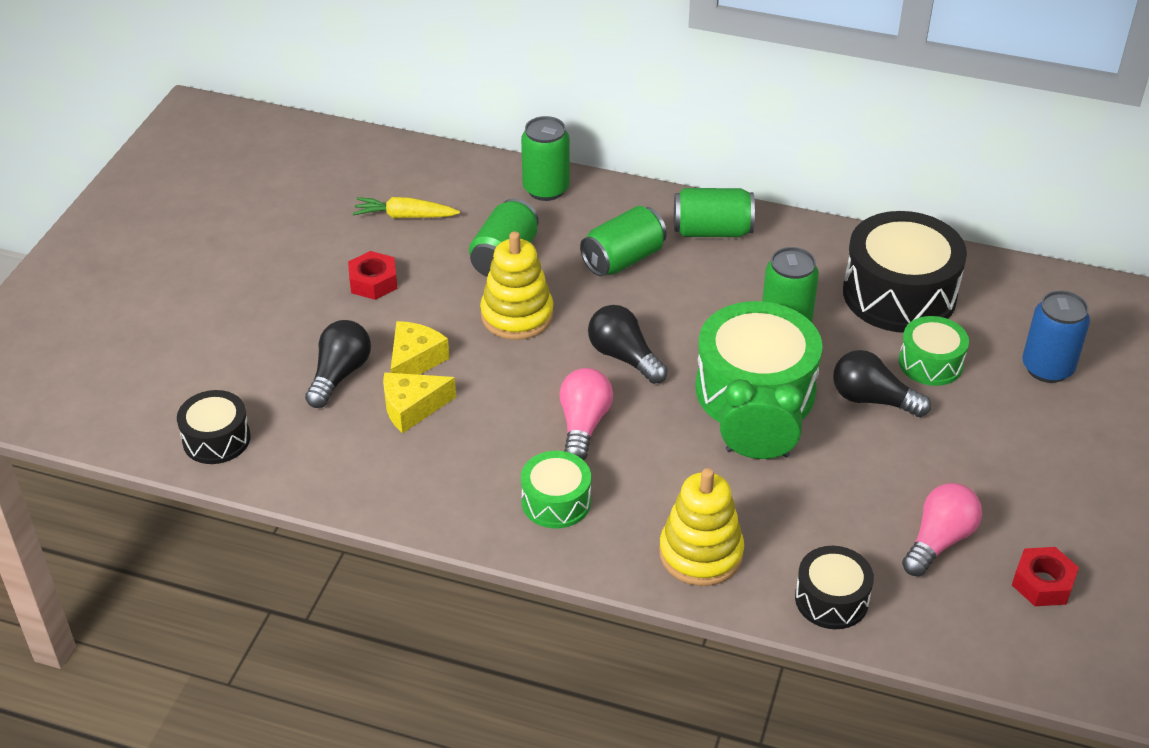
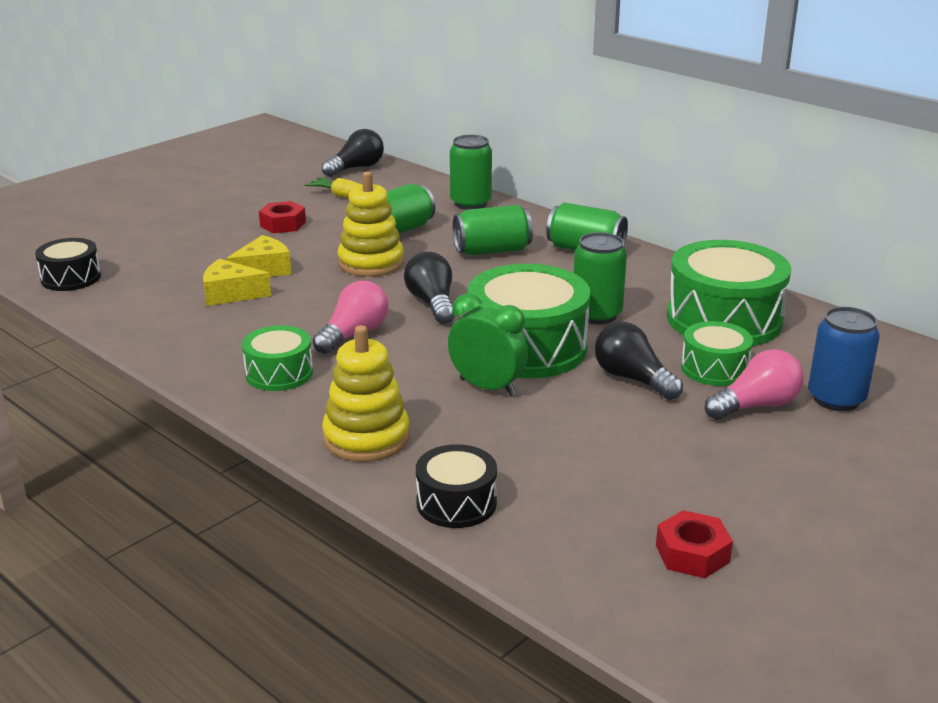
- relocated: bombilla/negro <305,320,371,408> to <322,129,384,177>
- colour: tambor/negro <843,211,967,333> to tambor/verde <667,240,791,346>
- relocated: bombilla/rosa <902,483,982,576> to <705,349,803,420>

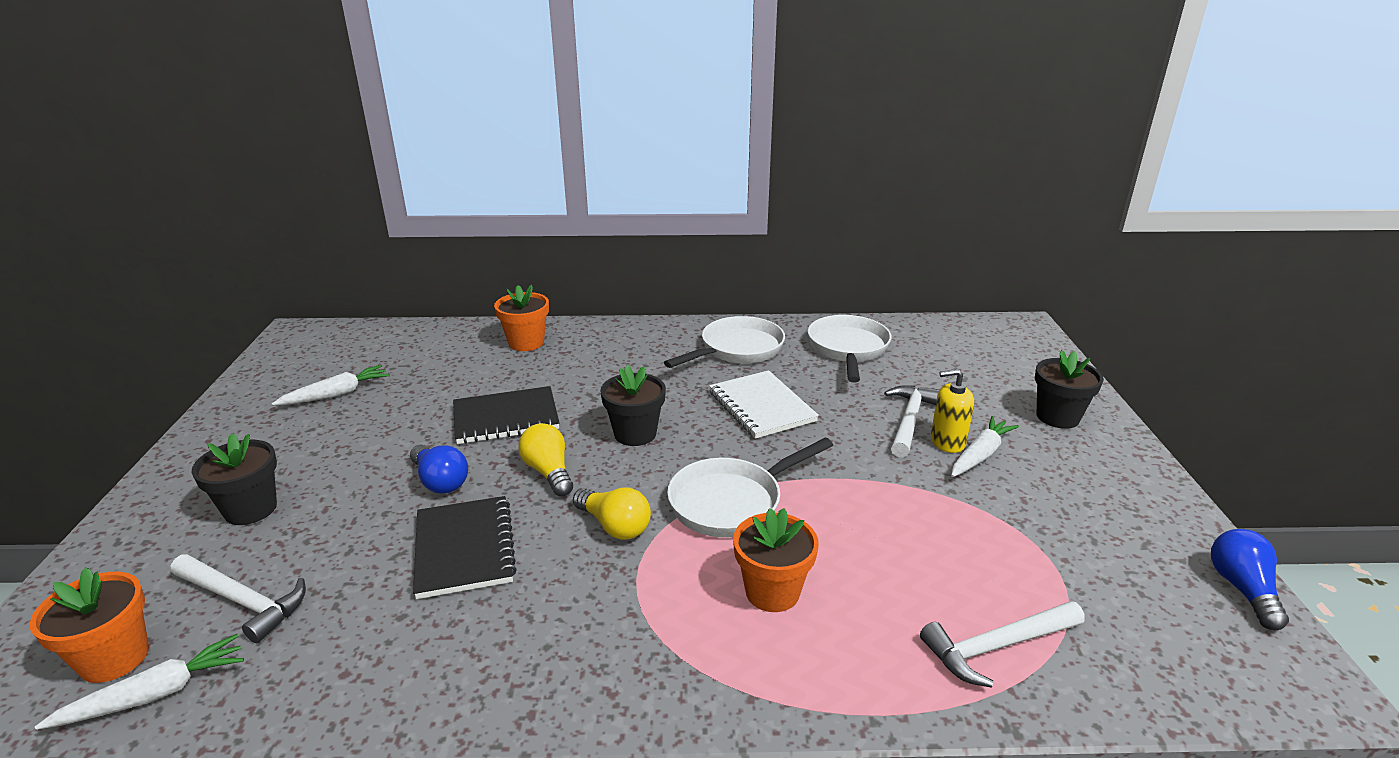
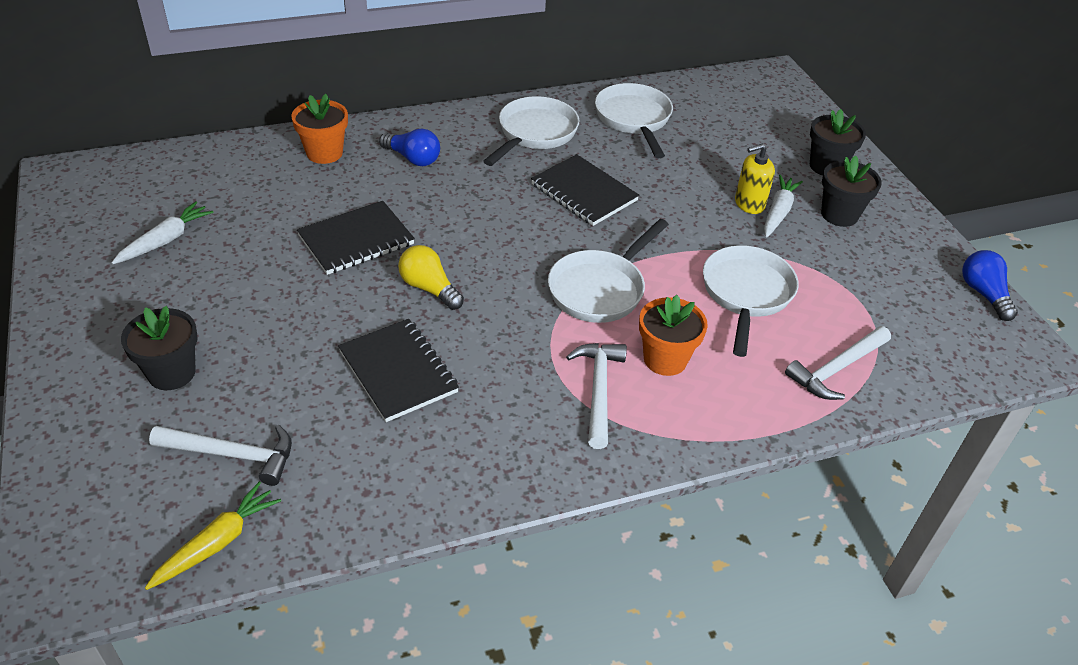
- missing: maceta/naranja <29,567,149,683>
- colour: zanahoria/blanco <35,634,244,730> to zanahoria/amarillo <145,482,281,590>
- relocated: bombilla/azul <410,444,468,494> to <379,128,440,166>
- missing: bombilla/amarillo <573,487,651,540>
- relocated: maceta/negro <600,365,666,446> to <821,155,882,227>
- colour: cuaderno/blanco <709,370,819,439> to cuaderno/negro <531,154,639,226>
- relocated: martillo/blanco <884,385,940,458> to <566,343,627,449>
- appeared: sartén/blanco <703,245,799,357>

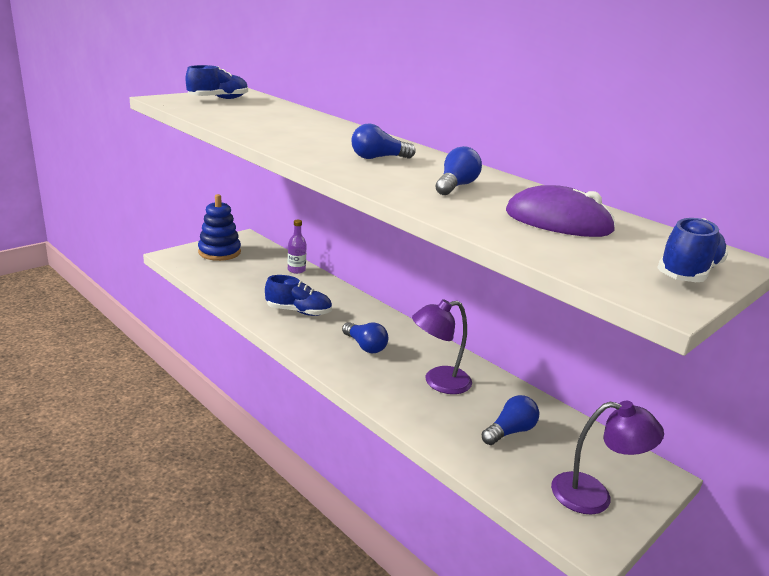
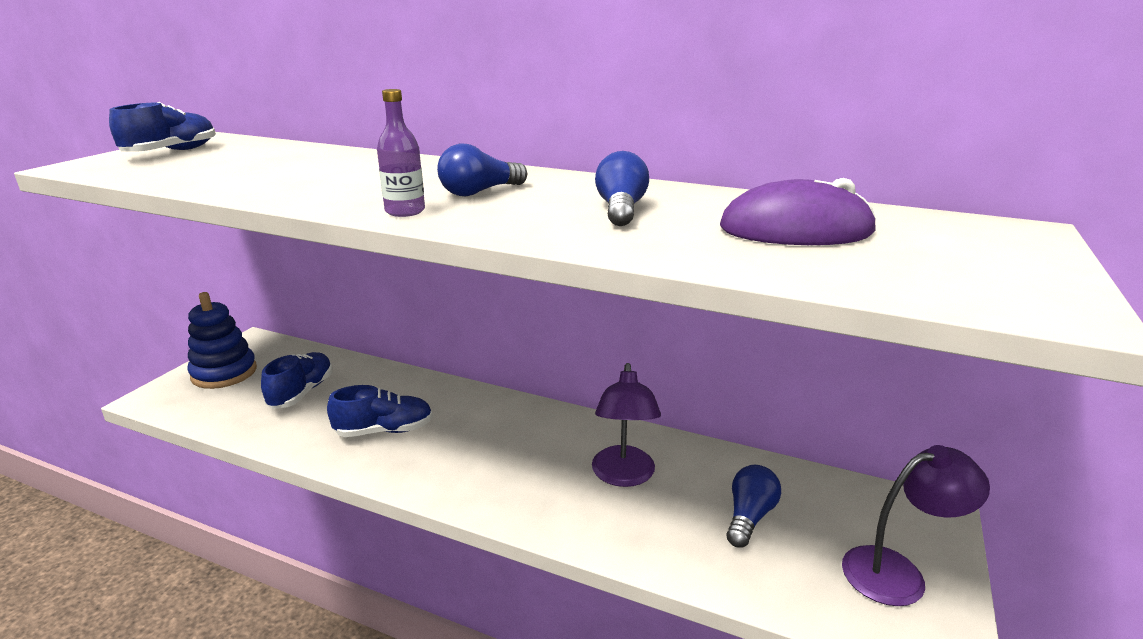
- relocated: botella/morado <288,220,307,274> to <377,89,425,217>
- missing: bombilla/azul <342,322,388,353>
- spun: lámpara/morado <412,299,472,394> = <592,363,661,487> 45 degrees counterclockwise
- relocated: zapato/azul <657,218,728,282> to <261,352,333,409>

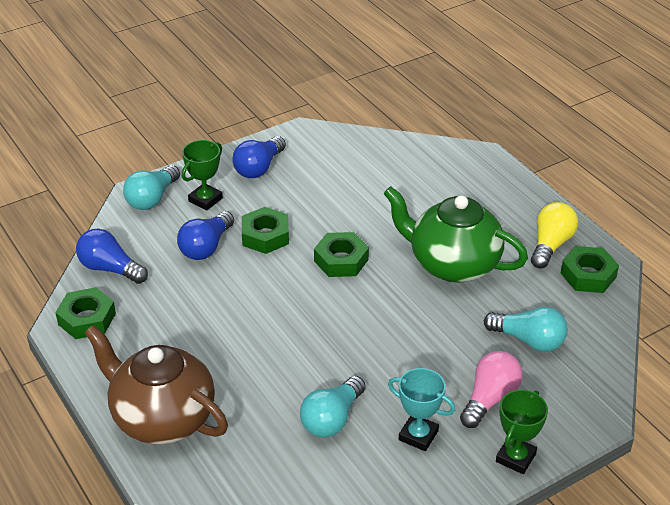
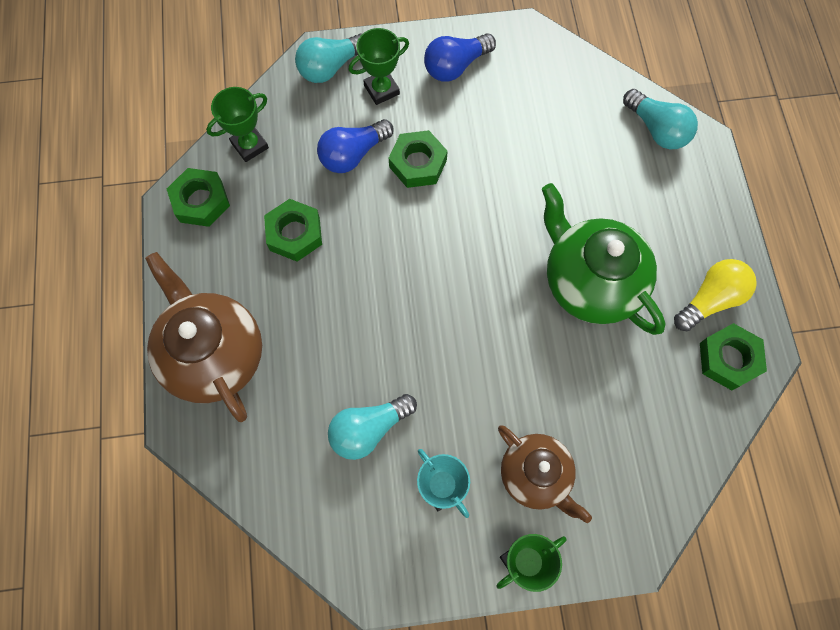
- exchanged: bombilla/azul <76,228,148,284> to trofeo/verde <206,87,269,162>
- relocated: tuerca/verde <314,232,369,277> to <264,199,322,262>
- exchanged: bombilla/rosa <460,351,523,428> to tetera/marrón <498,425,592,523>
- relocated: bombilla/turquesa <484,307,568,352> to <623,89,698,149>

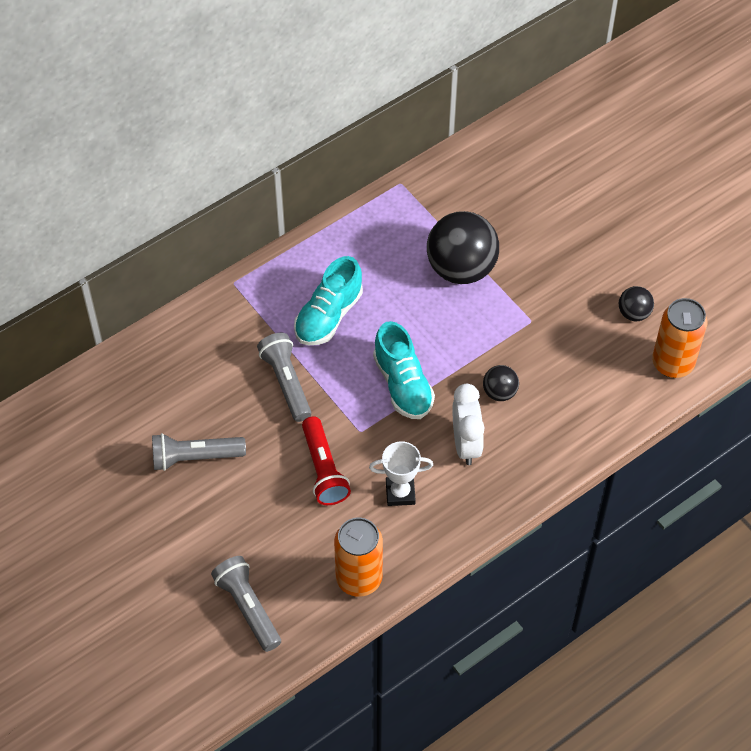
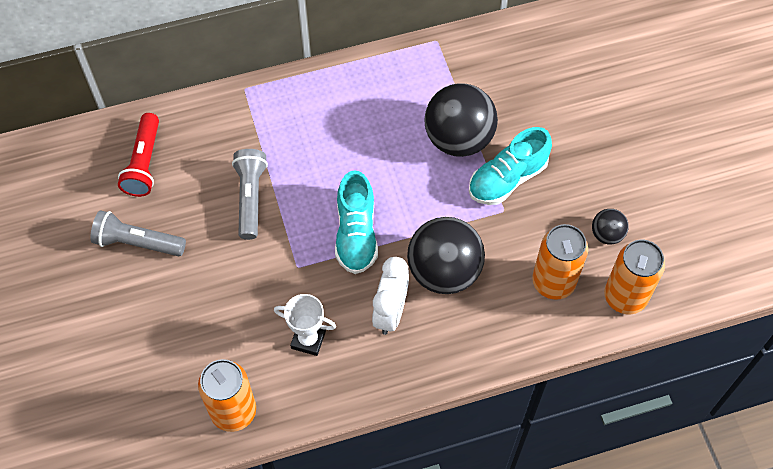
- missing: lámpara de mano/gris <211,556,281,652>
- relocated: zapato/turquesa <294,256,363,345> to <469,127,552,205>
- relocated: lámpara de mano/rojo <302,416,351,505> to <118,113,159,197>
- size: pelota/negro <483,365,519,401> = <407,217,485,294> x2.08
- appeared: lata/naranja <532,224,588,300>

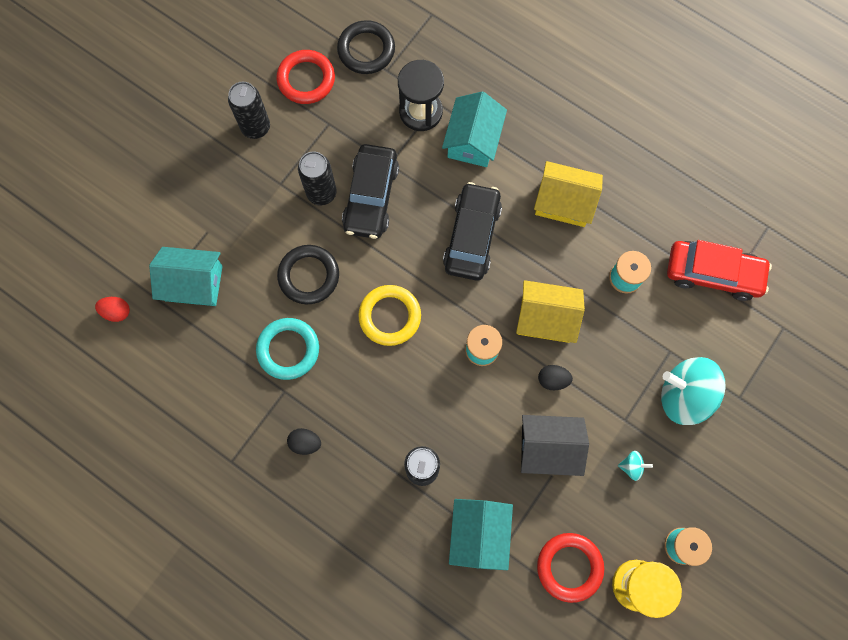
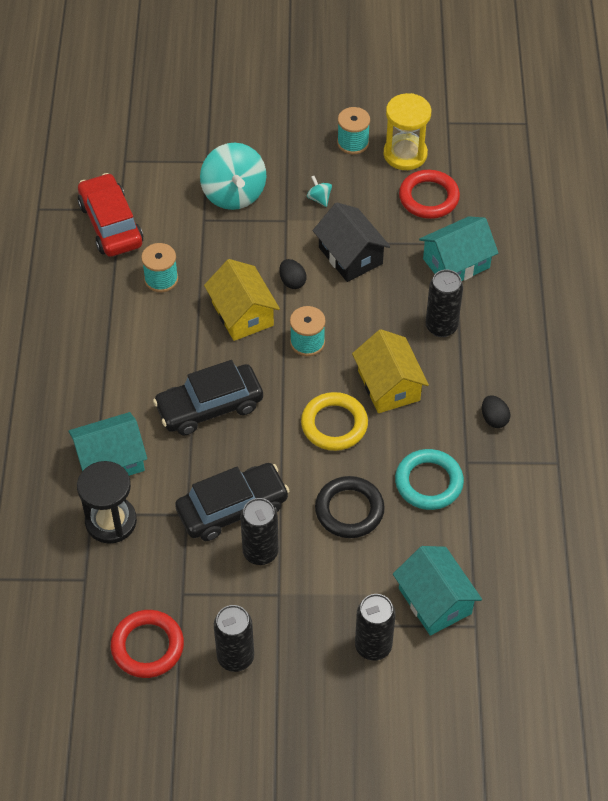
- missing: huevo/rojo <95,297,130,322>
- missing: anillo/negro <337,20,395,74>
- relocated: casa/amarillo <534,161,603,227> to <352,329,429,413>
- appeared: lata/negro <355,594,396,661>

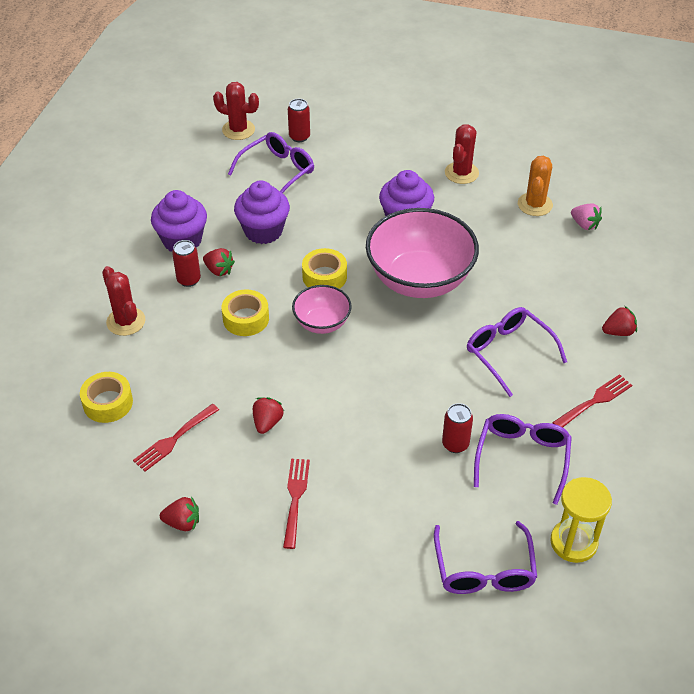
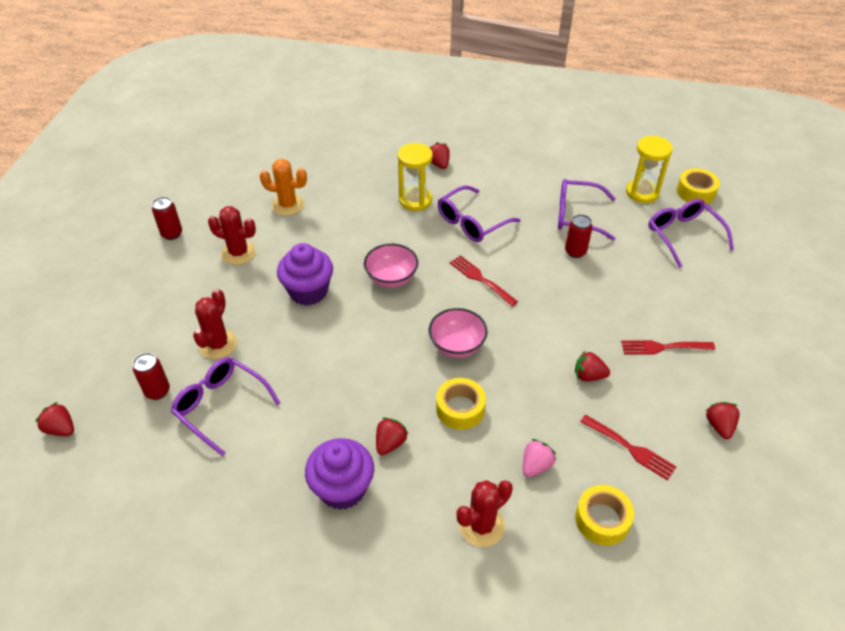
- relocated: lata/rojo <172,240,201,287> to <152,197,182,240>
- relocated: cactus/rojo <213,82,259,140> to <193,289,237,359>
- missing: magdalena/morado <234,181,290,244>
- relocated: cinta adhesiva/amarillo <302,248,347,289> to <677,168,720,204>
- size: cuenco/rosa <366,208,479,298> = <364,244,418,288> x0.51
- spun: gafas/morado <434,521,537,594> = <648,199,734,268> 105 degrees counterclockwise
- relocated: tenedor/rojo <552,374,632,427> to <450,255,518,306>
- relocated: fresa/rosa <571,203,602,230> to <523,439,556,477>
- appeared: fresa/rojo <35,402,74,436>
- appeared: reloj de arena/amarillo <398,143,433,211>

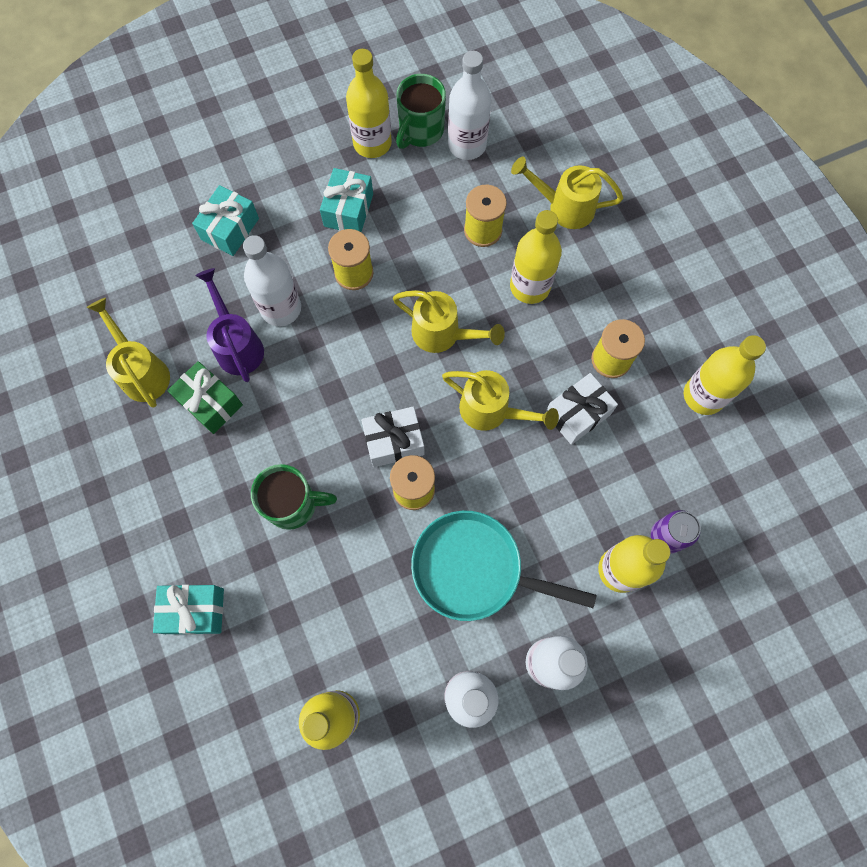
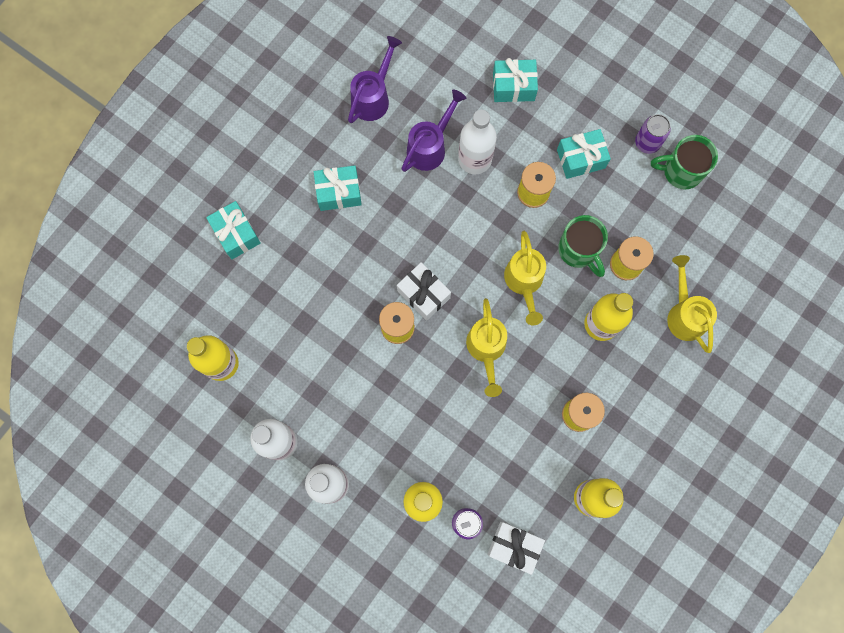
- colour: regadera/amarillo <87,298,170,407> to regadera/morado <348,36,402,123>
- missing: regalo/verde <167,361,243,434>
- relocated: taza/verde <251,464,337,530> to <558,215,608,277>
- exchanged: botella/amarillo <346,49,392,158> to lata/morado <635,114,671,154>
- missing: sartén/turquesa <411,511,596,621>
- missing: botella/blanco <448,51,491,160>
- relocated: regalo/blanco <545,373,618,445> to <487,522,545,575>
- appeared: regalo/turquesa <314,165,362,211>

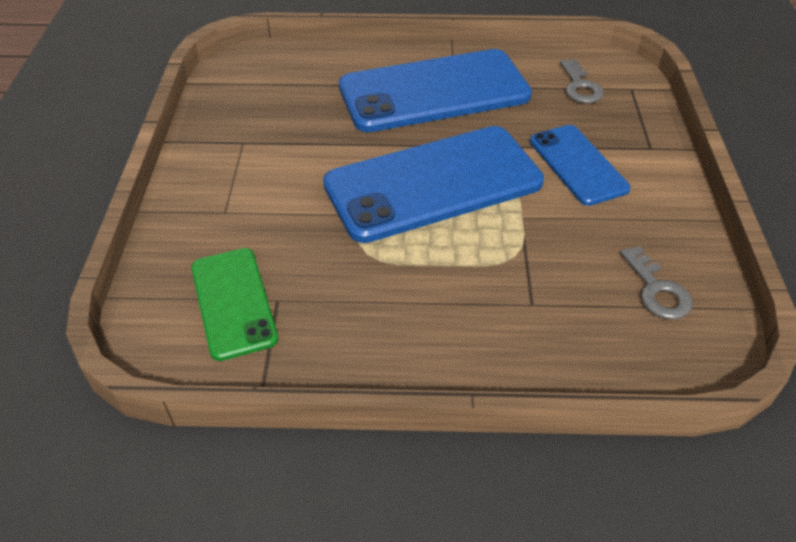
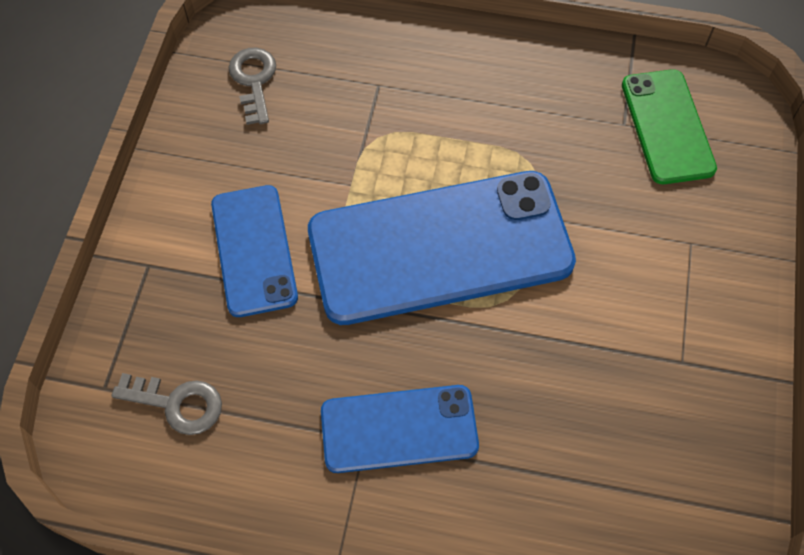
- size: móvil/azul <339,49,532,132> = <321,385,479,473> x0.55
- spun: llave/gris <560,59,604,103> = <111,373,222,435> 105 degrees clockwise

